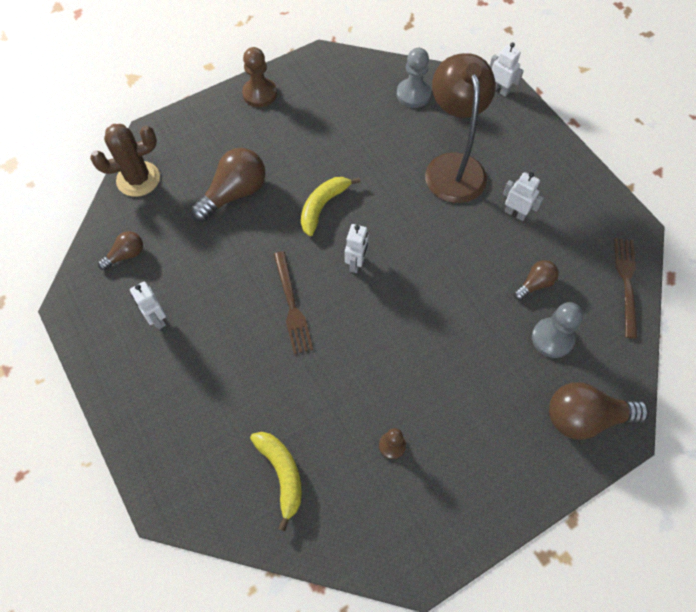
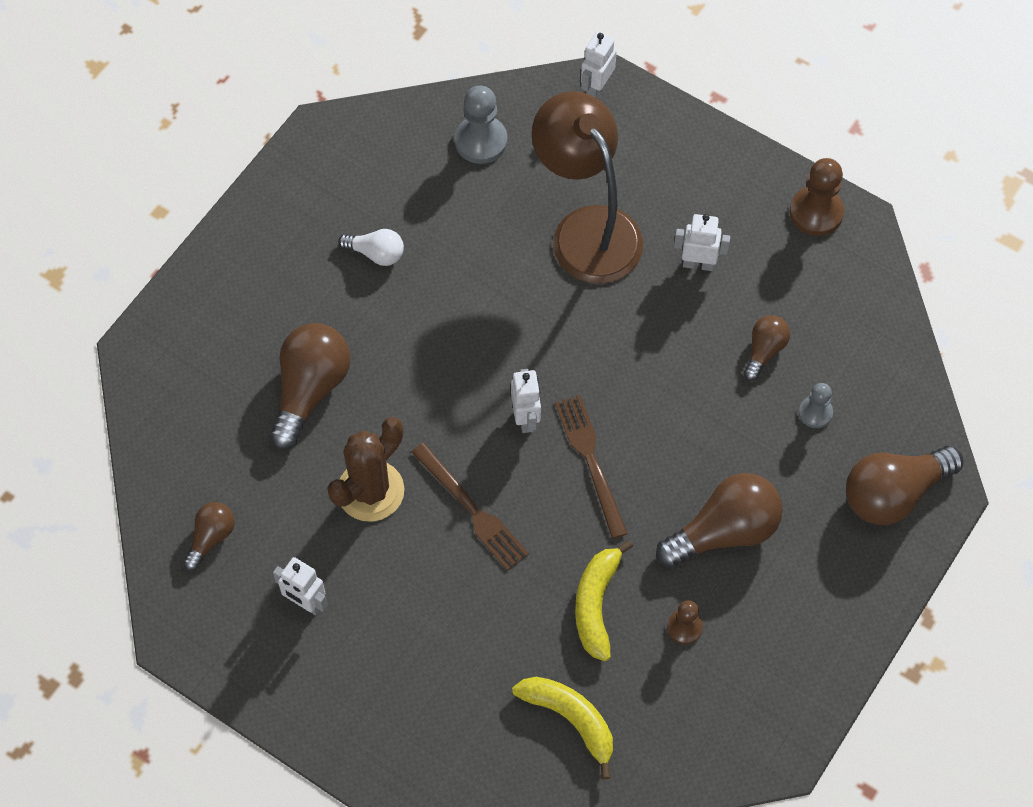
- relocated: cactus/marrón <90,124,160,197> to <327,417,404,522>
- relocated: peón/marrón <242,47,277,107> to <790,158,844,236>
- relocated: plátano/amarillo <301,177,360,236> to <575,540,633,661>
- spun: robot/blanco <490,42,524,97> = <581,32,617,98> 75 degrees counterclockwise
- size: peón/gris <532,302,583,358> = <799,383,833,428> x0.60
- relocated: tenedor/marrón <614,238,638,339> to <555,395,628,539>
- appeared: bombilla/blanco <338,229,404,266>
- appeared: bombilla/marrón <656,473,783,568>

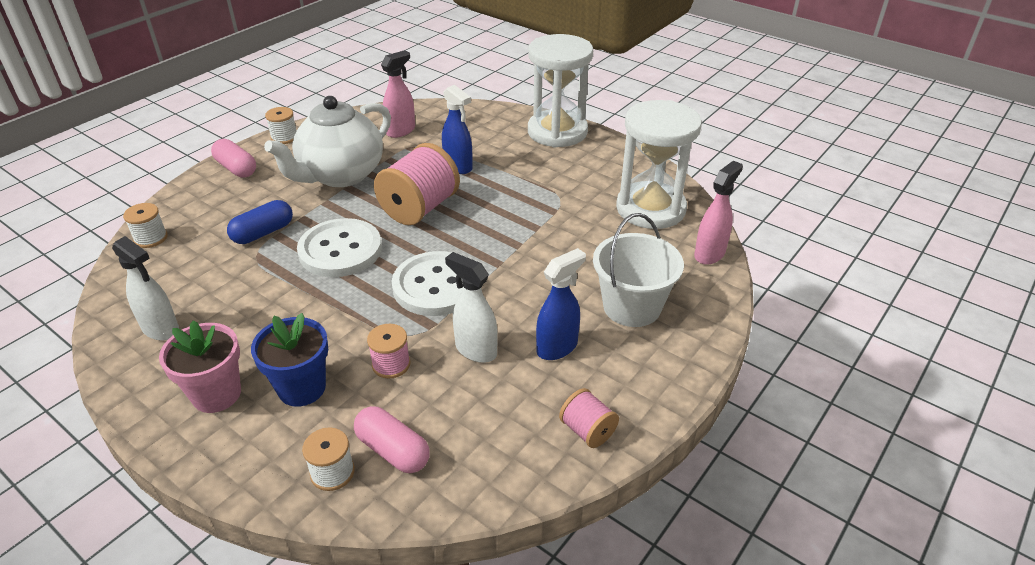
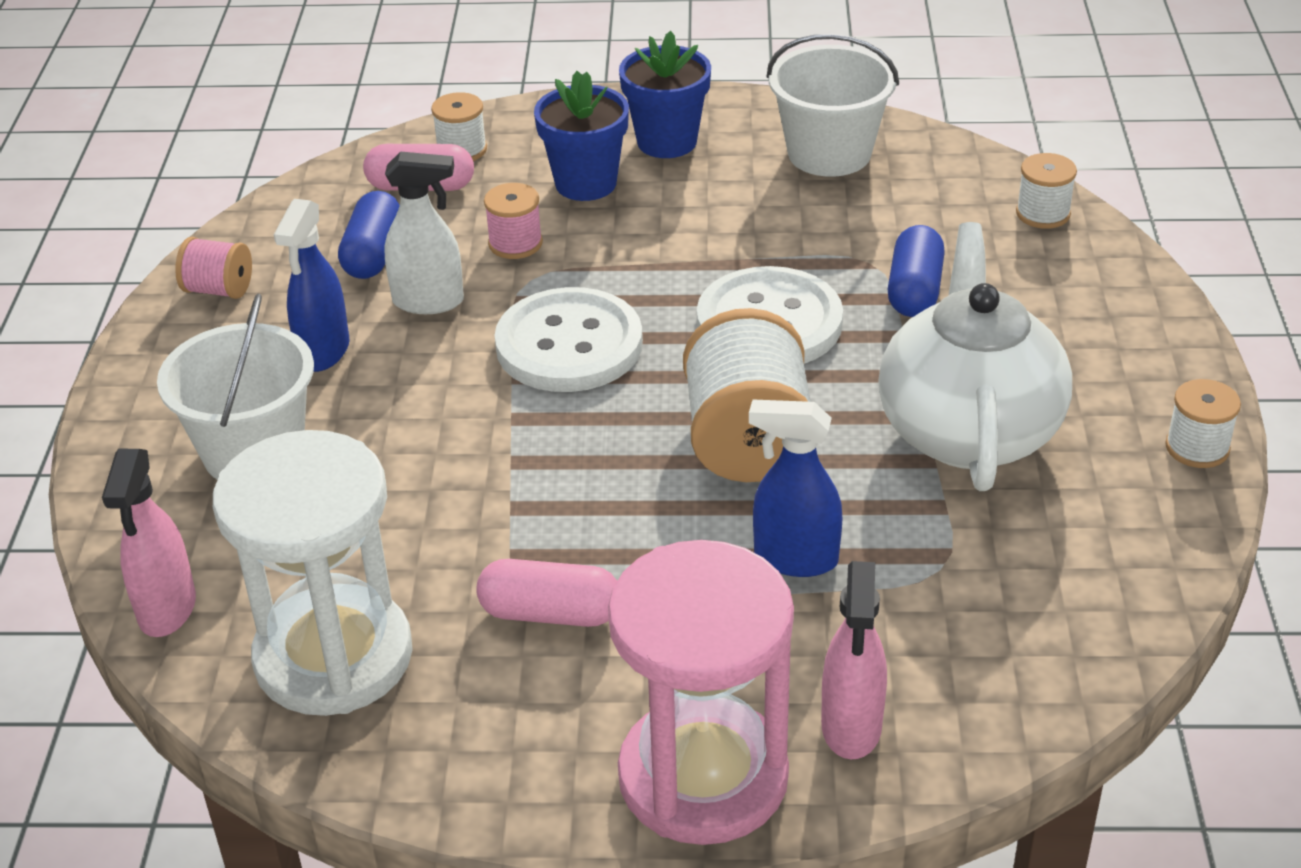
- exchanged: pulverizador/blanco <112,236,179,341> to balde/blanco <766,34,899,177>
- colour: maceta/rosa <159,320,241,413> to maceta/azul <619,31,711,158>
- relocated: cápsula/rosa <211,139,256,178> to <476,559,617,627>
- colour: carrete/rosa <374,143,460,225> to carrete/blanco <683,308,811,482>
- relocated: pulverizador/rosa <381,50,415,138> to <821,561,887,759>
- colour: reloj de arena/blanco <528,34,593,147> to reloj de arena/rosa <608,540,794,845>
- appeared: cápsula/azul <338,191,400,279>

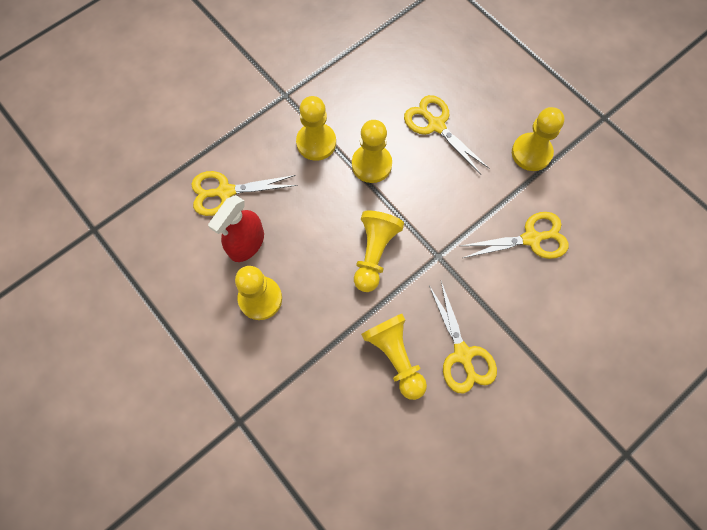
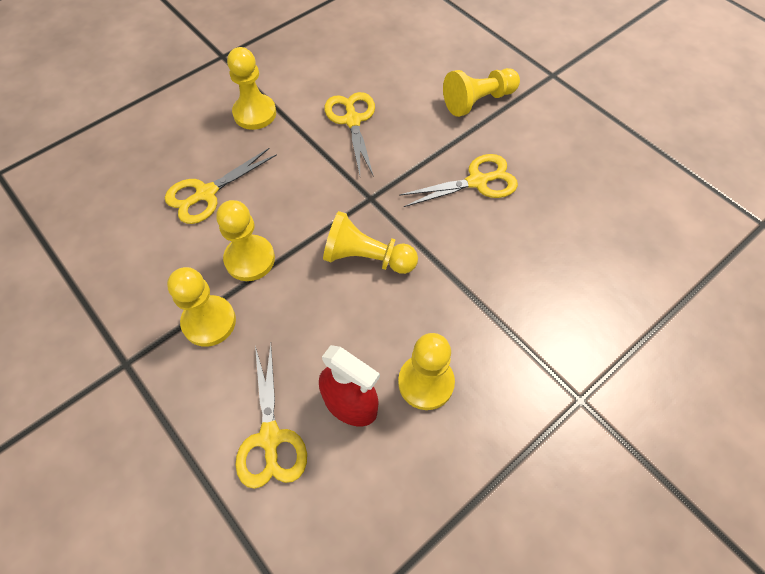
- relocated: peón/amarillo <361,314,427,400> to <443,68,520,117>

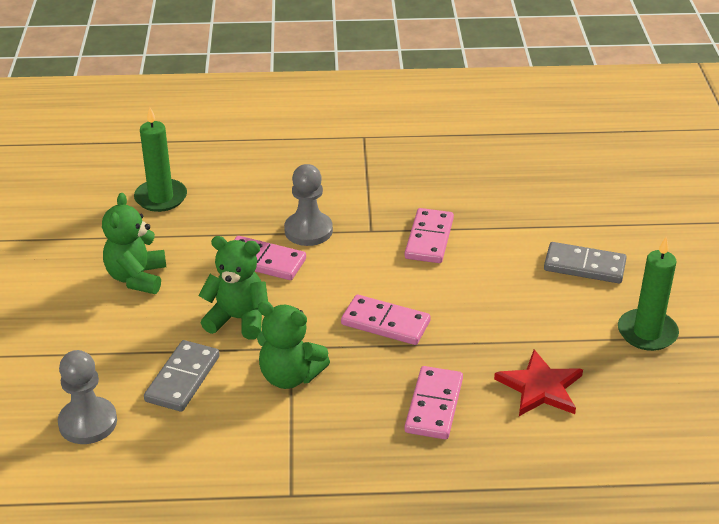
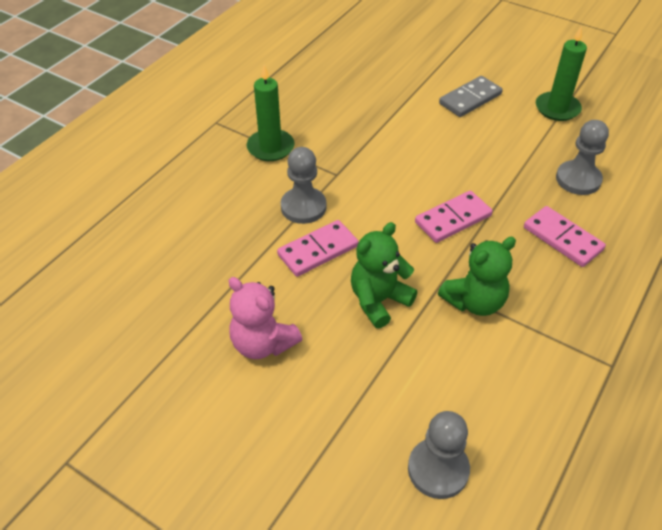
- colour: osito/verde <102,193,166,294> to osito/rosa <228,277,302,359>
- relocated: vela/verde <134,107,187,212> to <247,65,294,161>
- missing: ficha de dominó/gris <144,340,220,412>
- missing: ficha de dominó/rosa <405,208,454,263>
- exchanged: estrella/rojo <494,350,583,416> to peón/gris <556,120,609,195>

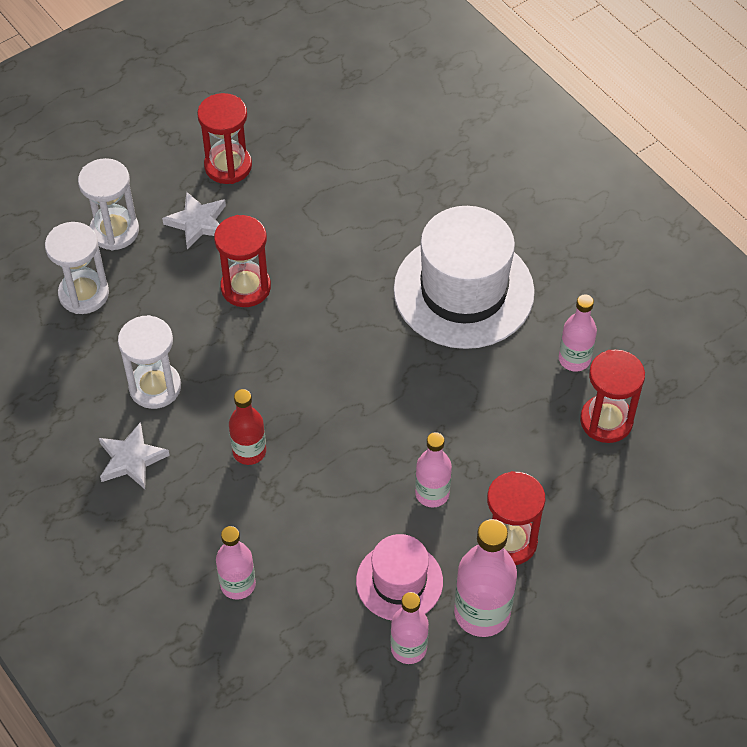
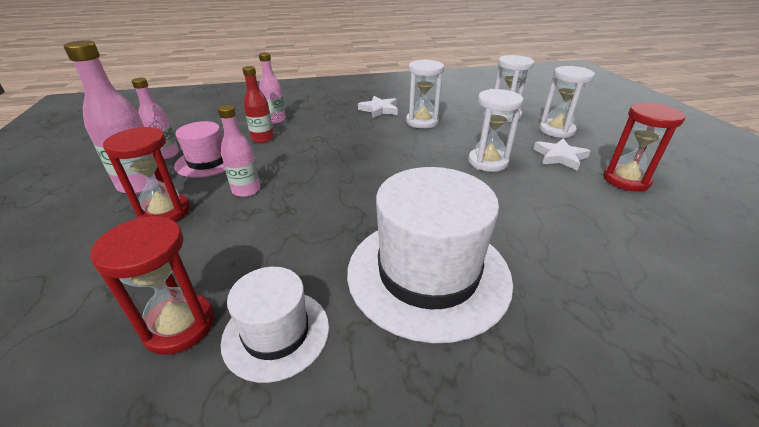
- colour: reloj de arena/rojo <214,215,271,307> to reloj de arena/blanco <468,89,523,172>
- relocated: botella/rojo <229,389,266,465> to <242,66,274,143>
- exchanged: botella/rosa <559,294,597,371> to sombrero/blanco <221,267,329,383>

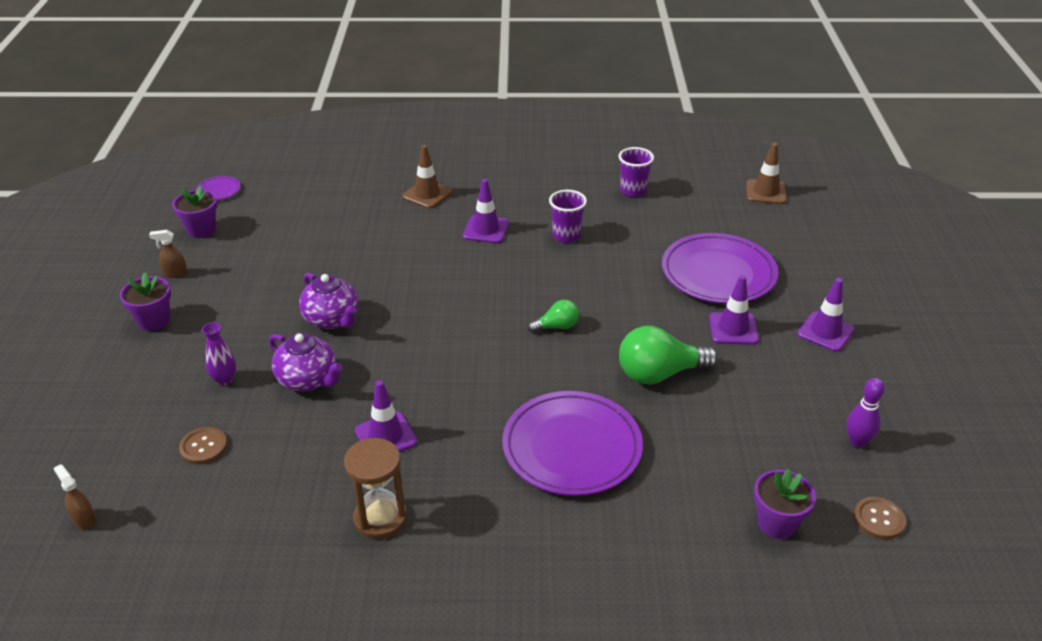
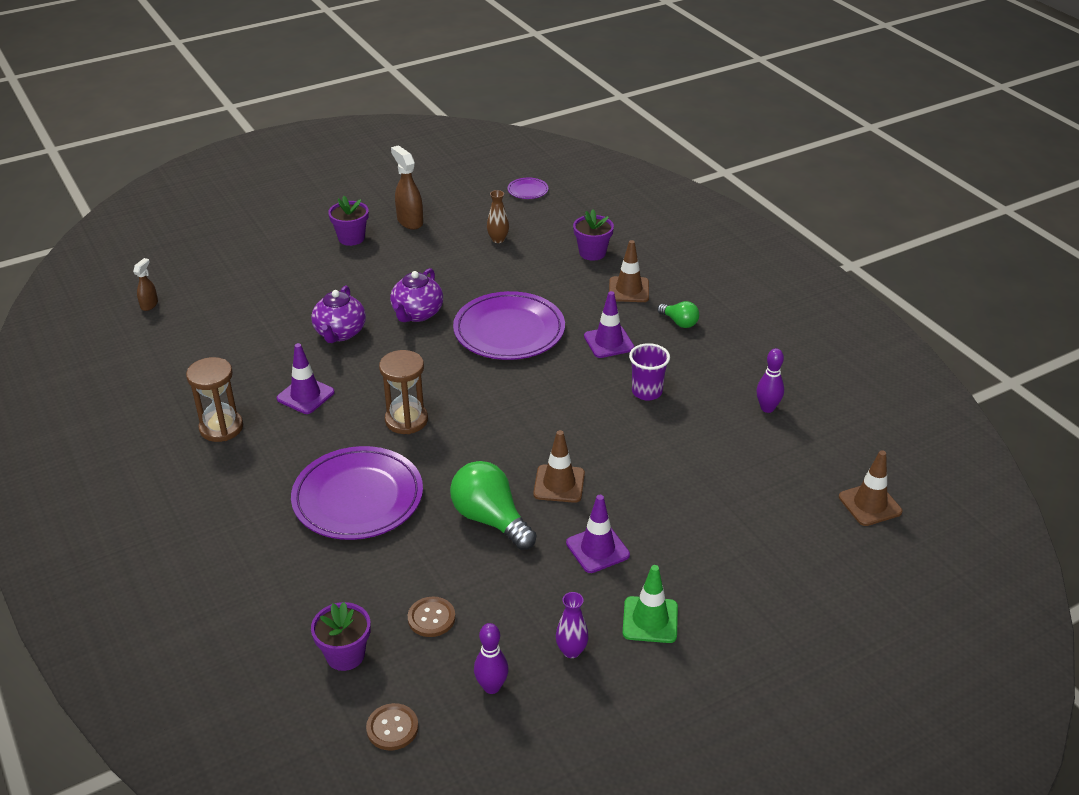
- size: pulverizador/marrón <149,230,187,278> = <391,145,423,230> x1.73
- relocated: maceta/morado <172,185,217,238> to <573,210,614,261>
- relocated: botón/marrón <179,427,227,464> to <408,597,455,637>
- relocated: florero/morado <202,322,236,385> to <556,592,589,658>
- relocated: bombilla/verde <528,300,579,333> to <657,301,699,328>
- exchanged: vaso/morado <618,147,654,197> to bolo/morado <756,348,784,413>
- relocated: plato/morado <662,233,778,304> to <453,291,565,360>
- colour: cono de tráfico/morado <797,278,855,352> to cono de tráfico/verde <623,565,678,643>
- appeared: reloj de arena/marrón <379,350,428,434>
- appeared: florero/marrón <487,190,509,243>
- appeared: cono de tráfico/marrón <533,430,585,503>

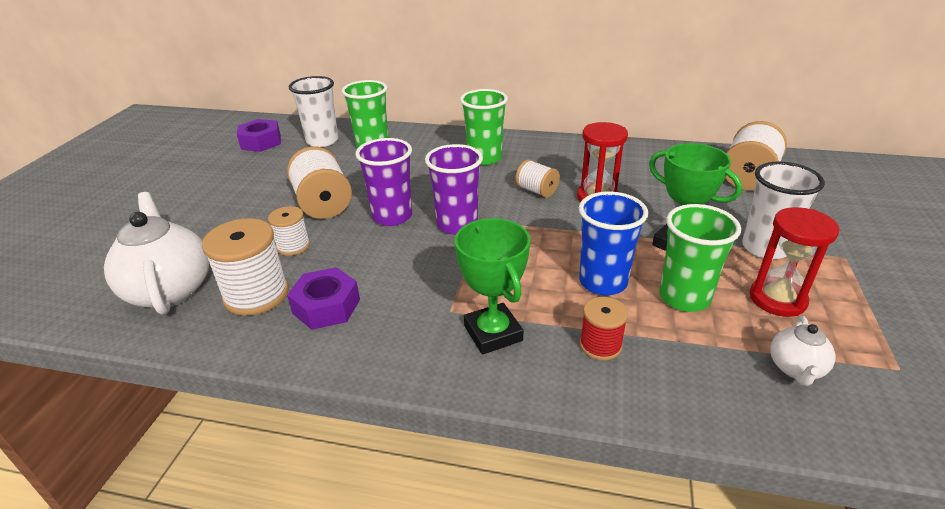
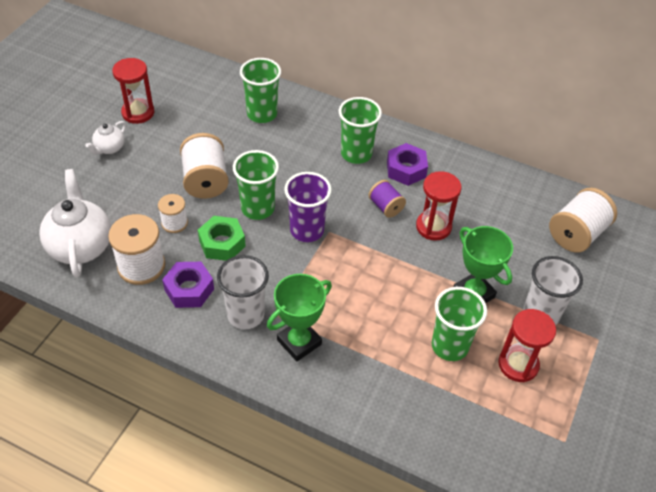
- relocated: tuerca/morado <237,119,281,152> to <387,143,428,186>
- relocated: vaso/blanco <289,76,338,147> to <217,255,269,329>
- colour: vaso/morado <355,138,412,226> to vaso/verde <233,150,279,220>
- spun: trofeo/verde <455,218,531,354> = <267,274,332,361> 60 degrees clockwise
- colour: carrete/blanco <515,159,560,198> to carrete/morado <368,180,406,218>
- missing: vaso/azul <579,192,648,295>
- missing: carrete/rojo <580,297,628,360>
- relocated: tetera/blanco <770,316,835,386> to <85,121,126,155>
- appeared: reloj de arena/rojo <112,58,154,124>
- appeared: tuerca/verde <198,216,246,261>

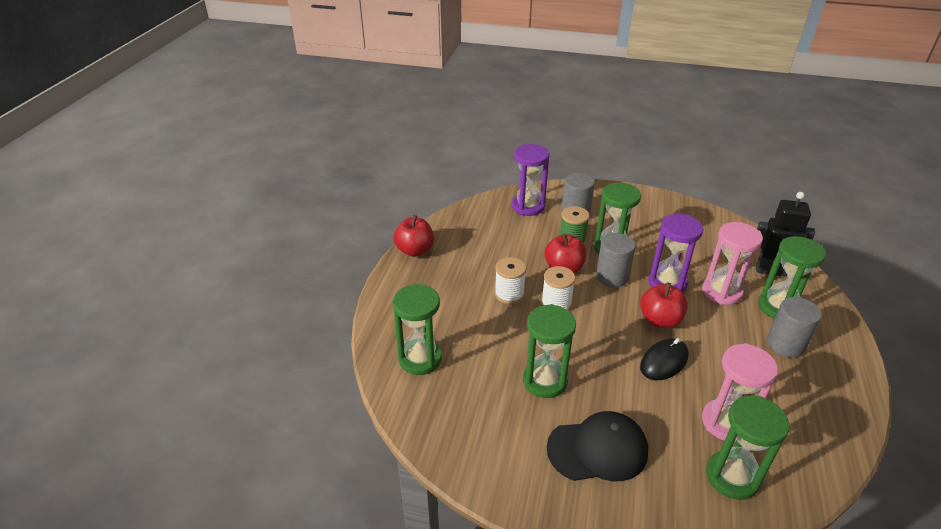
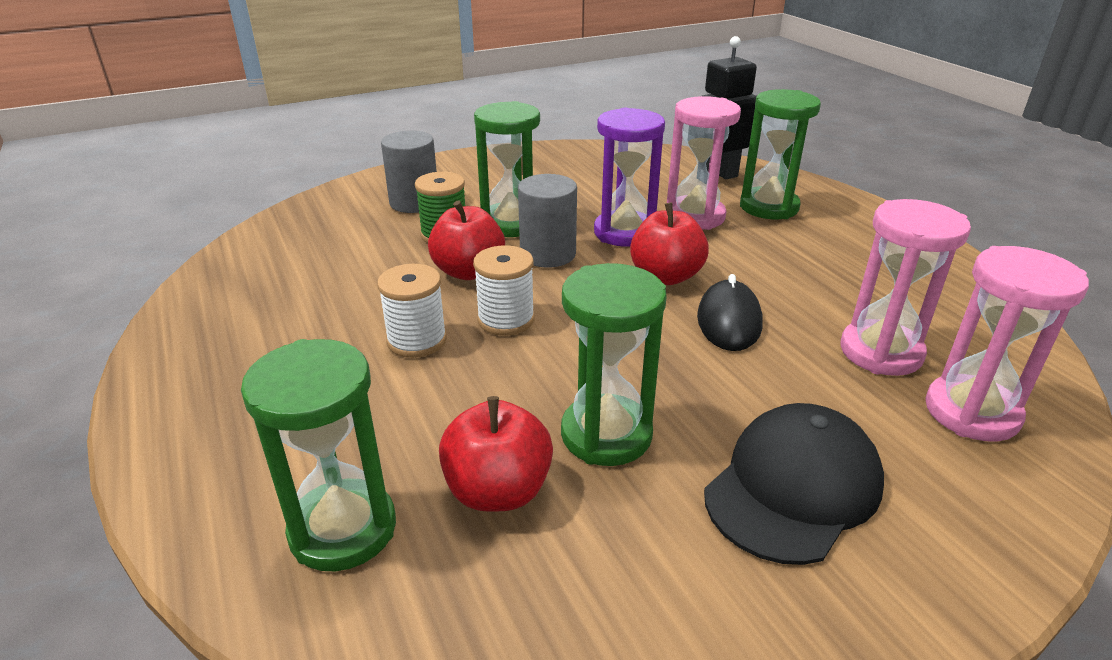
- relocated: manzana/rojo <394,215,434,257> to <439,396,553,512>
- missing: reloj de arena/morado <512,144,550,216>
- colour: reloj de arena/verde <706,396,790,500> to reloj de arena/rosa <925,246,1089,441>
- missing: cilindro/gris <767,297,822,358>

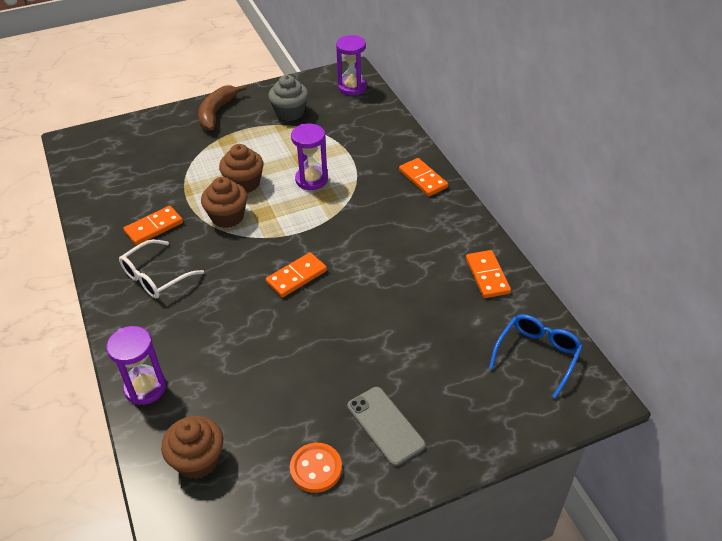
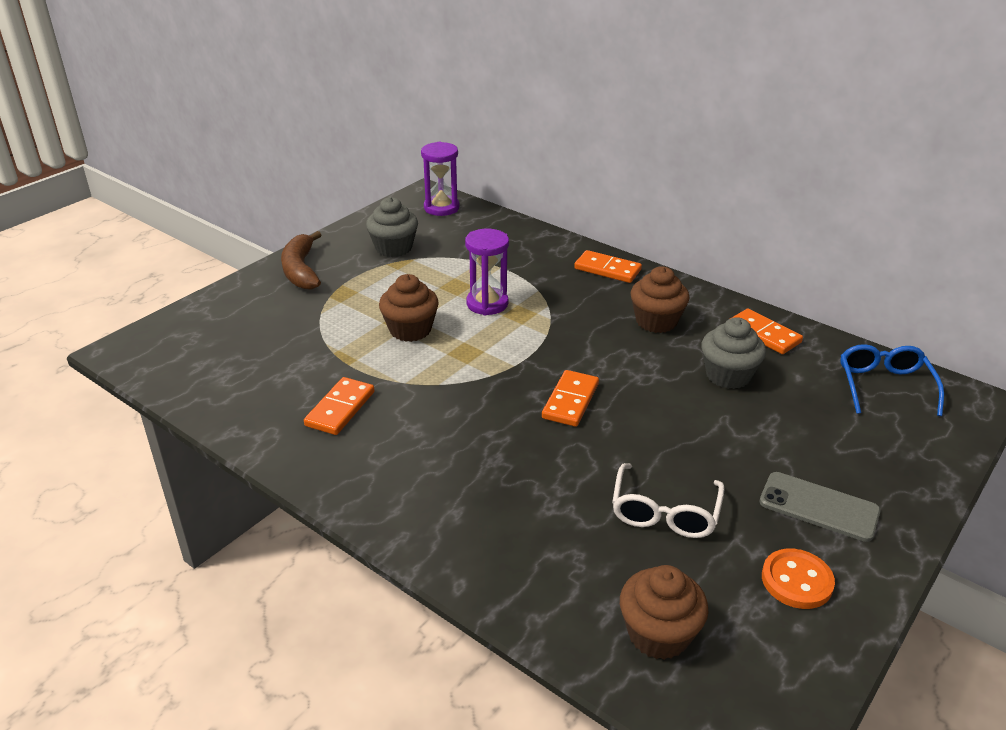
- missing: reloj de arena/morado <106,326,166,405>
- relocated: gafas/blanco <119,239,204,298> to <612,463,725,538>
- relocated: magdalena/marrón <201,177,248,228> to <630,266,689,333>
- appeared: magdalena/gris <701,317,766,389>

